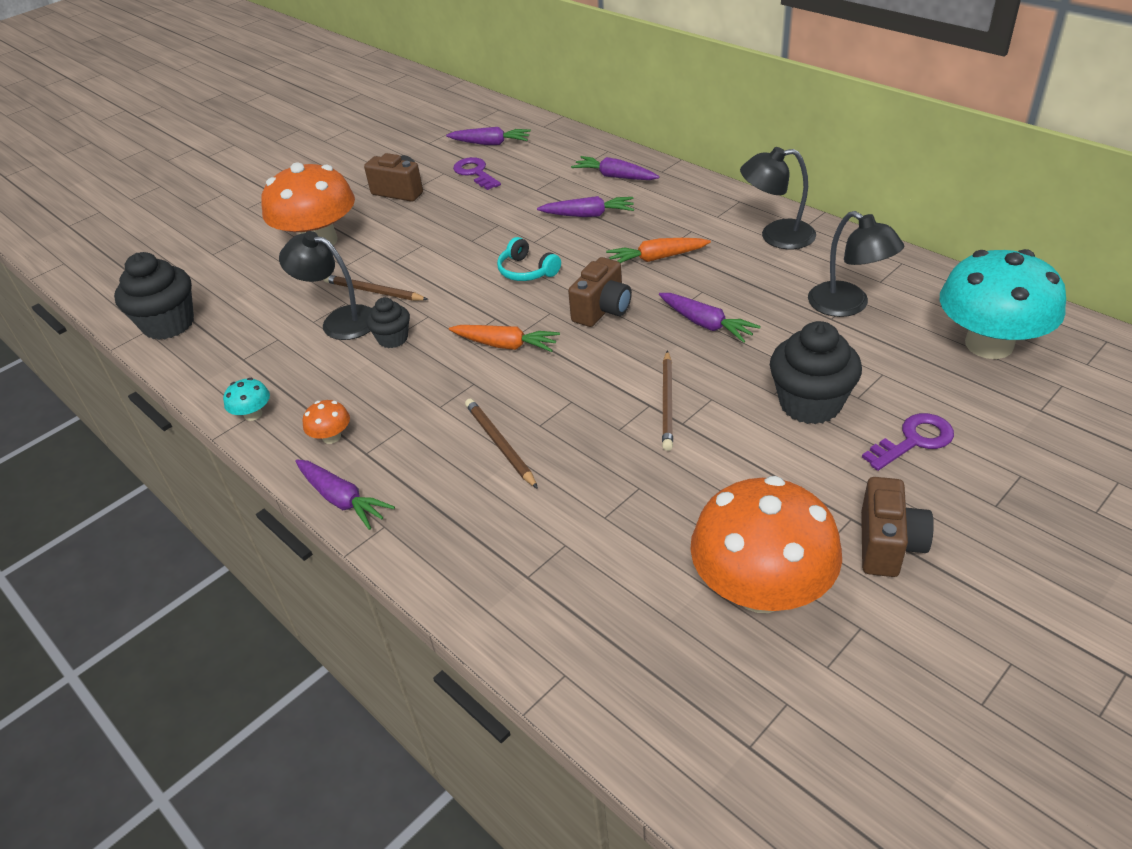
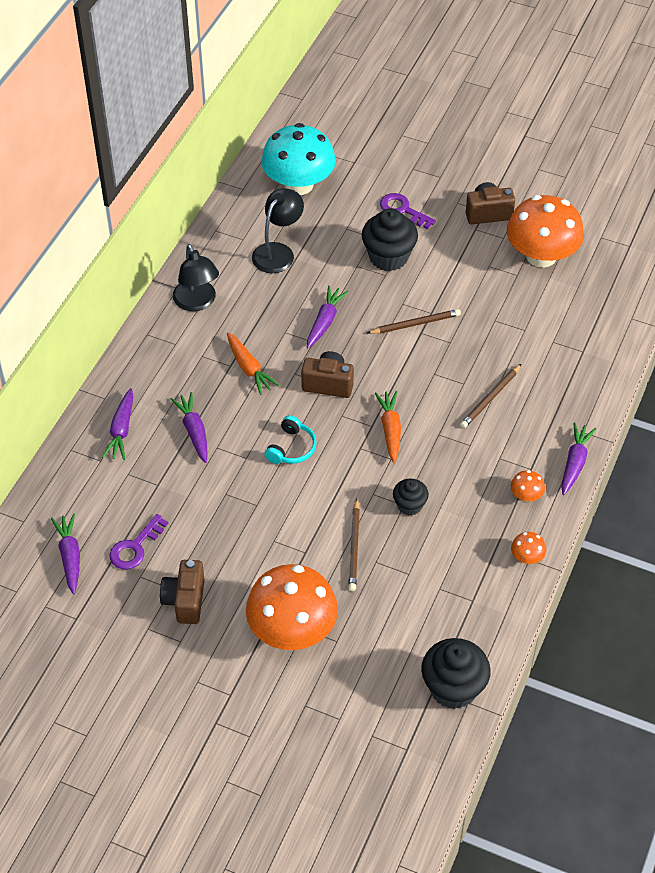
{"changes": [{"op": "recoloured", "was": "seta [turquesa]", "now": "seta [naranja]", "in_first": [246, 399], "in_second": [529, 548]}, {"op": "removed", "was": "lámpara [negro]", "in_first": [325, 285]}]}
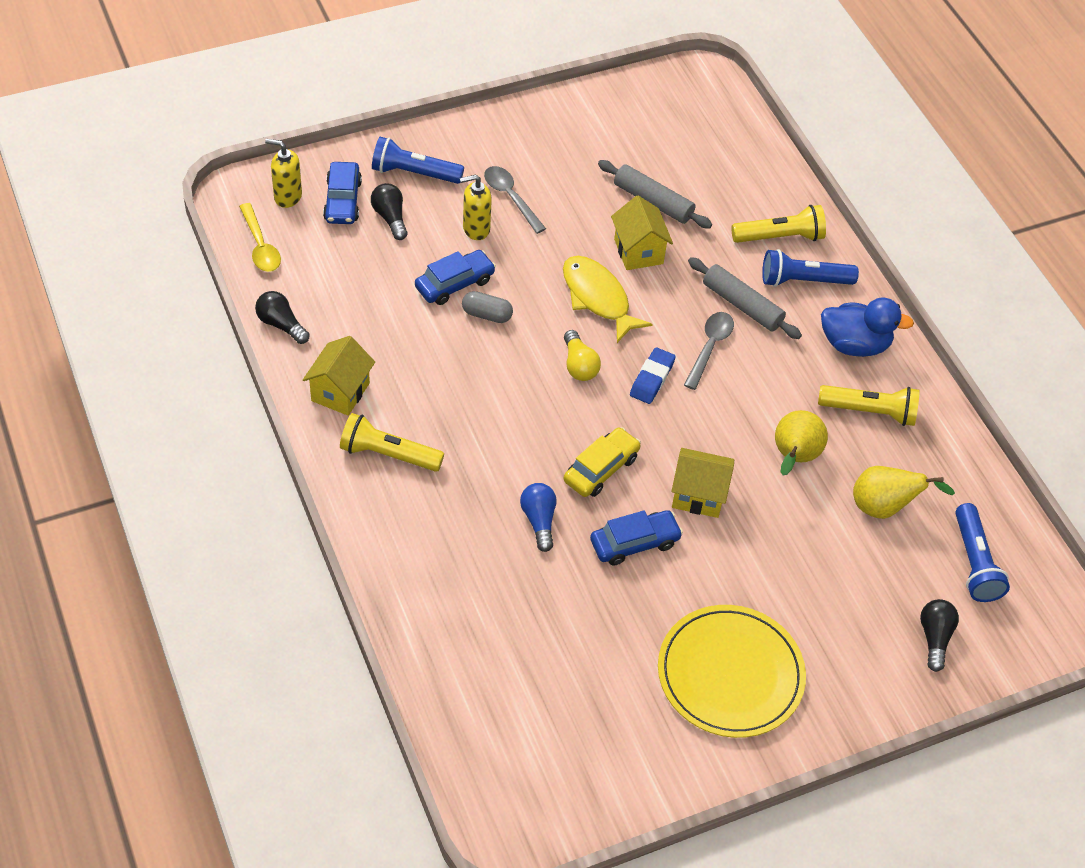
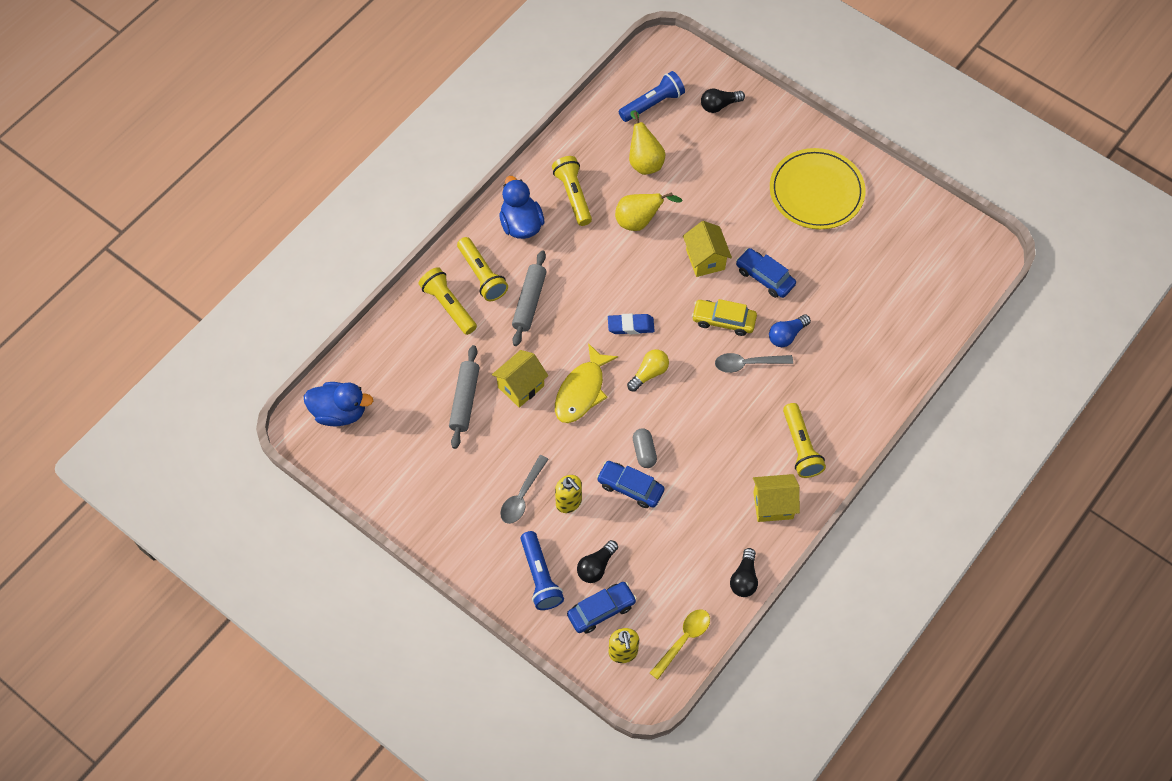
{"changes": [{"op": "moved", "was": "cuchara [gris]", "in_first": [709, 351], "in_second": [754, 363]}, {"op": "recoloured", "was": "lámpara de mano [azul]", "now": "lámpara de mano [amarillo]", "in_first": [810, 268], "in_second": [482, 269]}, {"op": "added", "now": "pato [azul]", "in_second": [338, 404]}]}
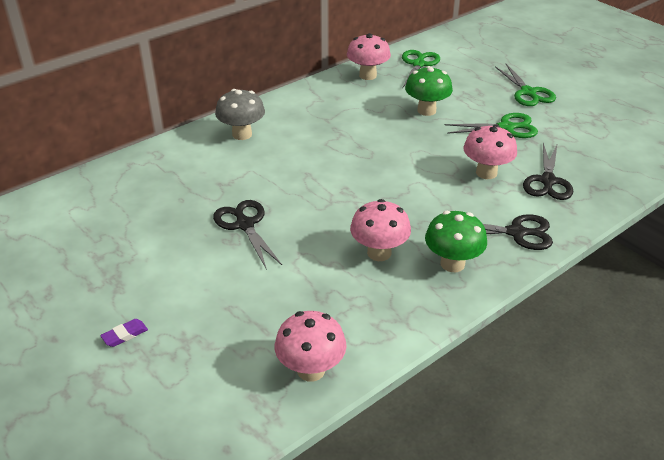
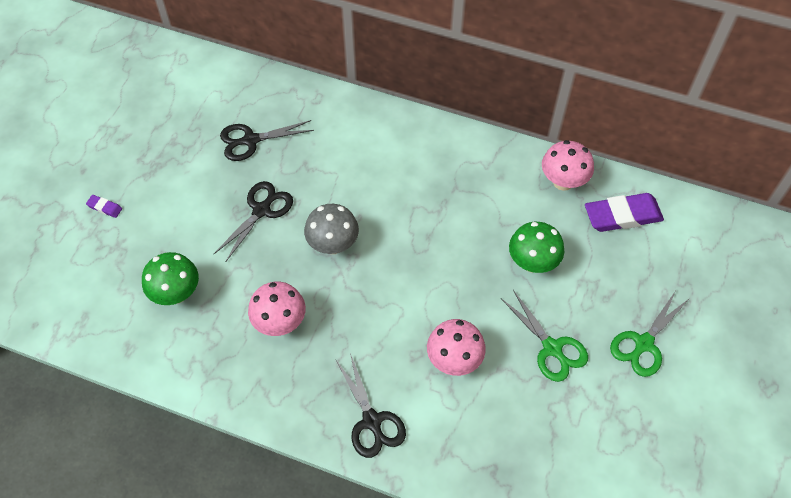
{"changes": [{"op": "moved", "was": "seta [gris]", "in_first": [240, 114], "in_second": [331, 229]}, {"op": "removed", "was": "seta [rosa]", "in_first": [311, 346]}, {"op": "replaced", "was": "tijeras [verde]", "now": "goma de borrar [morado]", "in_first": [421, 69], "in_second": [624, 212]}, {"op": "moved", "was": "seta [verde]", "in_first": [456, 241], "in_second": [170, 278]}, {"op": "moved", "was": "tijeras [negro]", "in_first": [548, 171], "in_second": [267, 140]}]}
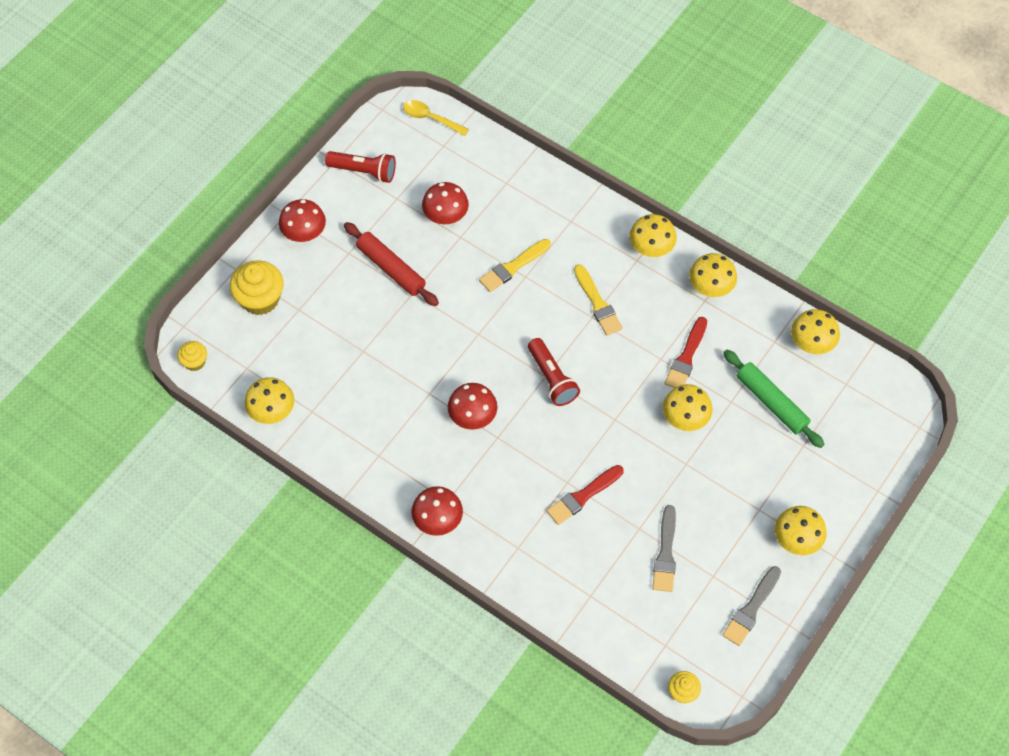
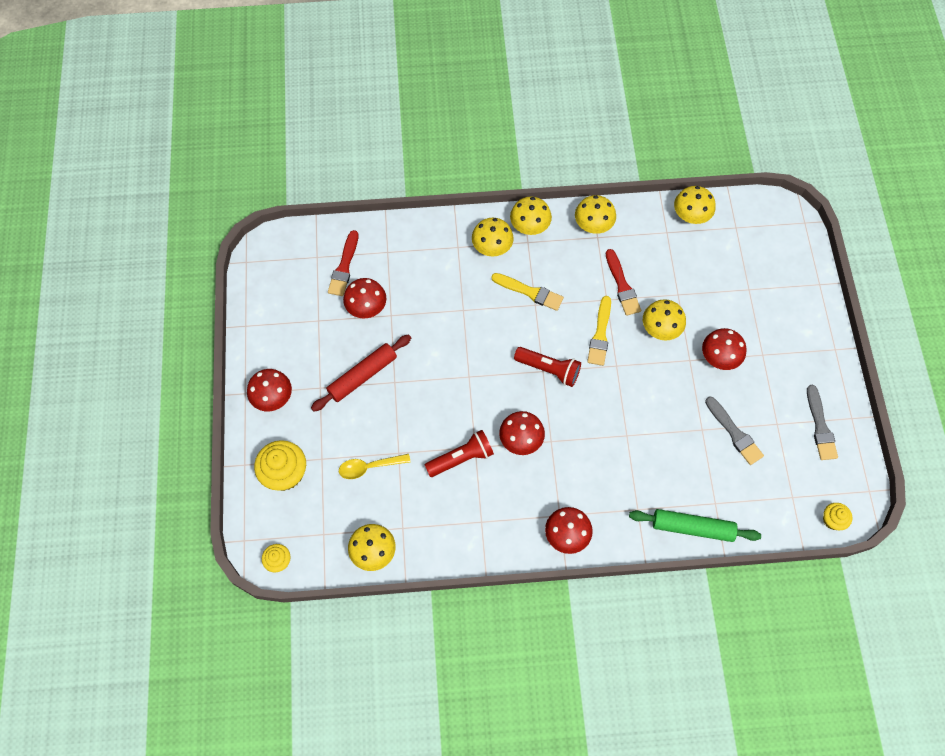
{"changes": [{"op": "moved", "was": "lámpara de mano [rojo]", "in_first": [360, 167], "in_second": [459, 453]}, {"op": "turned", "was": "rodillo [rojo]", "in_first": [391, 264], "in_second": [361, 373], "clockwise": -45}, {"op": "moved", "was": "cuchara [amarillo]", "in_first": [436, 118], "in_second": [375, 466]}, {"op": "moved", "was": "pincel [amarillo]", "in_first": [515, 265], "in_second": [599, 331]}, {"op": "moved", "was": "pincel [rojo]", "in_first": [585, 495], "in_second": [343, 263]}, {"op": "moved", "was": "rodillo [verde]", "in_first": [774, 399], "in_second": [695, 525]}, {"op": "moved", "was": "seta [amarillo]", "in_first": [801, 530], "in_second": [493, 237]}, {"op": "added", "now": "seta [rojo]", "in_second": [724, 349]}]}
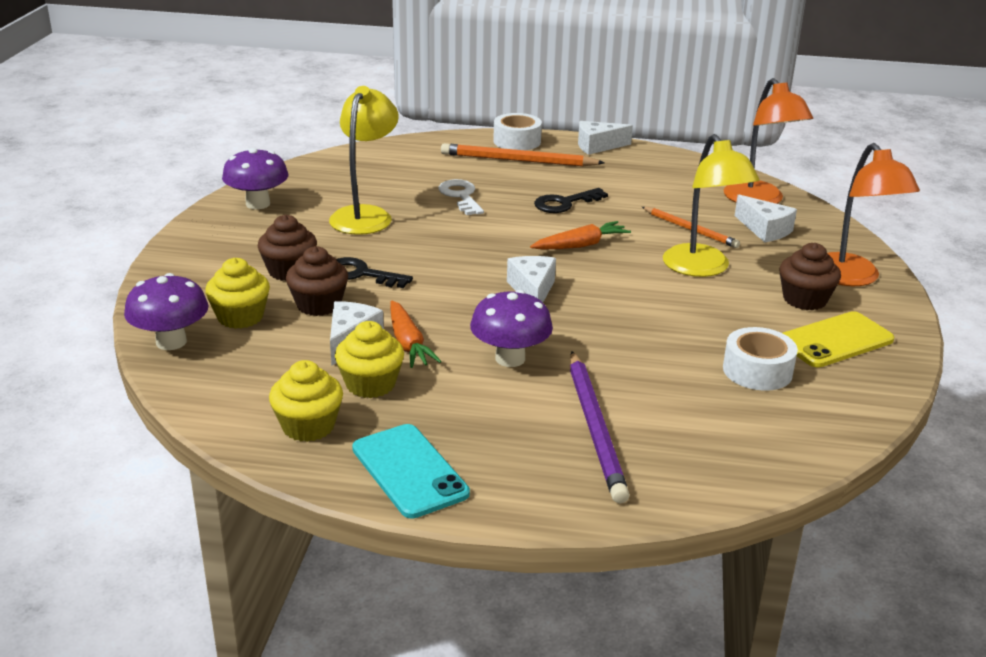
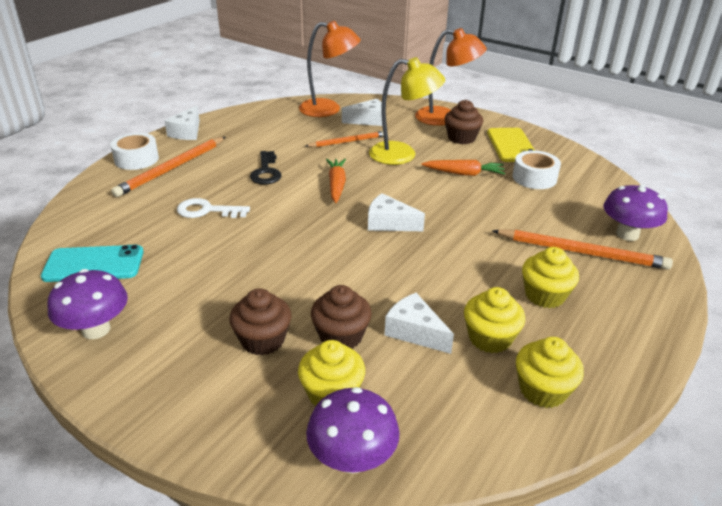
{"changes": [{"op": "removed", "was": "lámpara [amarillo]", "in_first": [364, 160]}, {"op": "removed", "was": "llave [negro]", "in_first": [374, 272]}, {"op": "moved", "was": "móvil [turquesa]", "in_first": [411, 471], "in_second": [92, 263]}, {"op": "moved", "was": "zanahoria [naranja]", "in_first": [416, 334], "in_second": [463, 168]}, {"op": "moved", "was": "seta [morado]", "in_first": [511, 328], "in_second": [635, 212]}, {"op": "recoloured", "was": "lápiz [morado]", "now": "lápiz [naranja]", "in_first": [599, 427], "in_second": [582, 249]}, {"op": "added", "now": "magdalena [amarillo]", "in_second": [550, 277]}]}
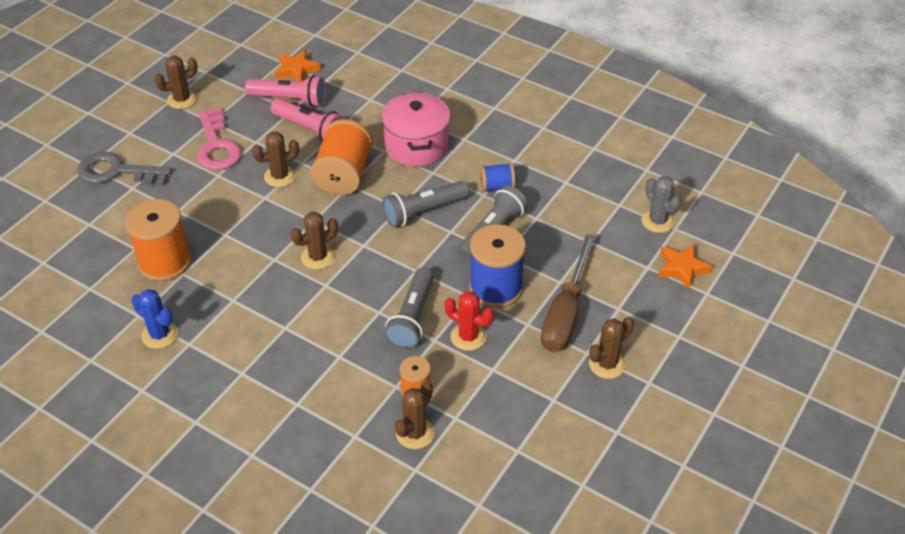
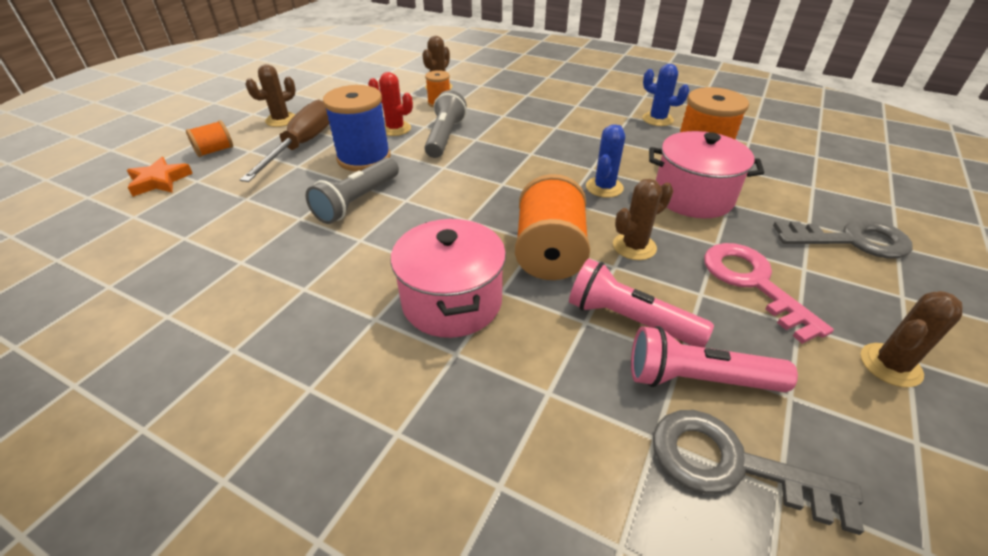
{"changes": [{"op": "replaced", "was": "estrella [naranja]", "now": "llave [gris]", "in_first": [298, 66], "in_second": [758, 472]}, {"op": "removed", "was": "cactus [marrón]", "in_first": [314, 240]}, {"op": "removed", "was": "lámpara de mano [gris]", "in_first": [425, 204]}, {"op": "removed", "was": "carrete [azul]", "in_first": [497, 177]}, {"op": "removed", "was": "cactus [gris]", "in_first": [661, 204]}, {"op": "added", "now": "carrete [naranja]", "in_second": [209, 138]}, {"op": "added", "now": "cactus [azul]", "in_second": [605, 161]}, {"op": "added", "now": "olla [rosa]", "in_second": [706, 174]}]}
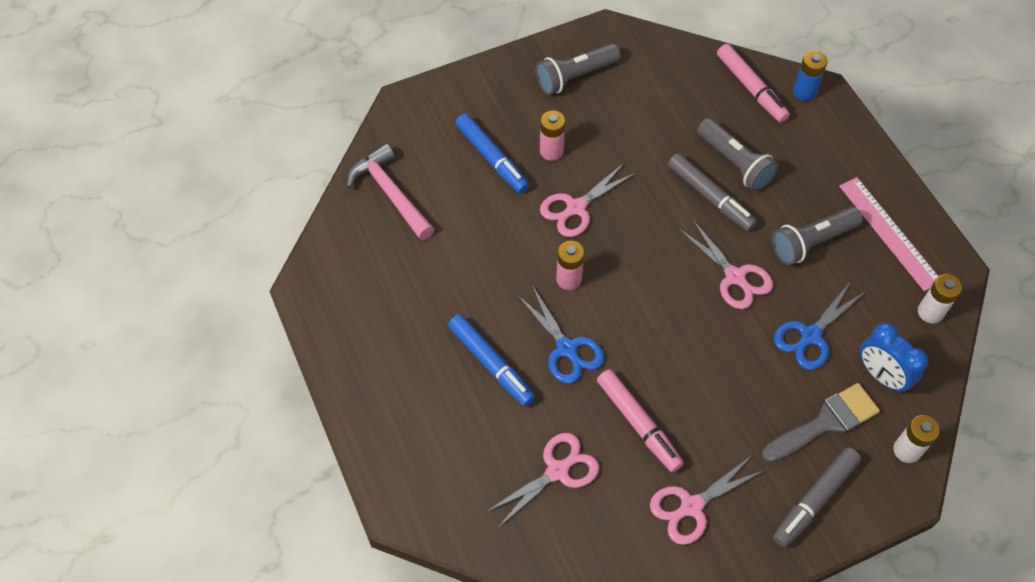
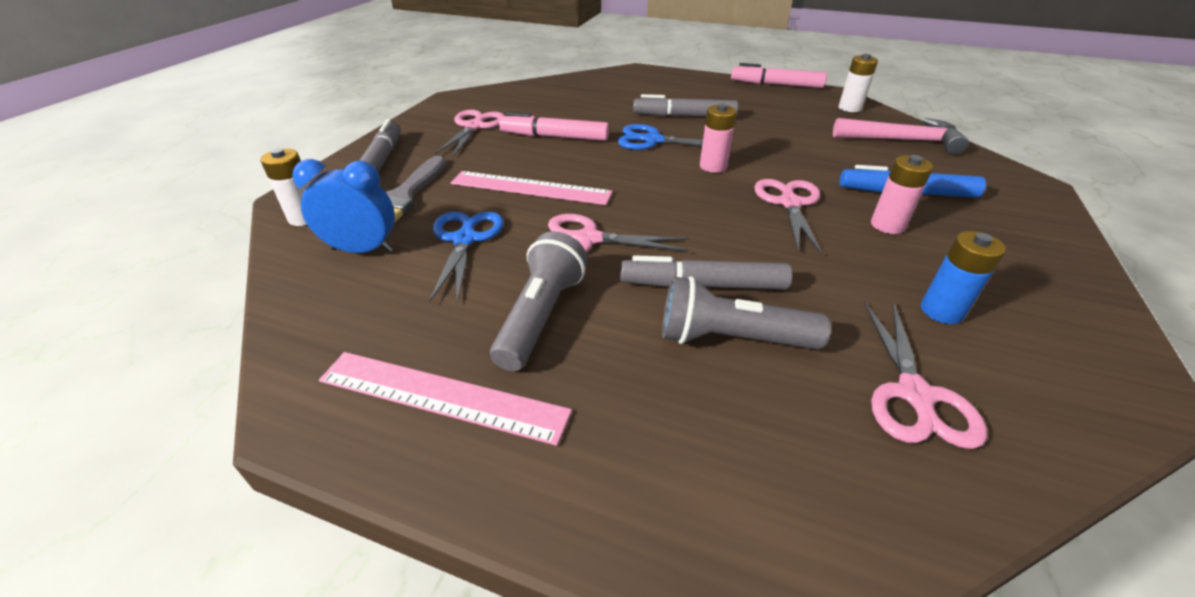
{"changes": [{"op": "recoloured", "was": "rotulador [azul]", "now": "rotulador [gris]", "in_first": [491, 360], "in_second": [685, 105]}, {"op": "moved", "was": "tijeras [rosa]", "in_first": [542, 480], "in_second": [925, 375]}, {"op": "removed", "was": "lámpara de mano [gris]", "in_first": [578, 69]}, {"op": "moved", "was": "rotulador [rosa]", "in_first": [753, 83], "in_second": [779, 75]}, {"op": "moved", "was": "pila [azul]", "in_first": [810, 76], "in_second": [963, 277]}, {"op": "moved", "was": "pila [blanco]", "in_first": [940, 298], "in_second": [858, 83]}, {"op": "added", "now": "regla [rosa]", "in_second": [532, 188]}]}
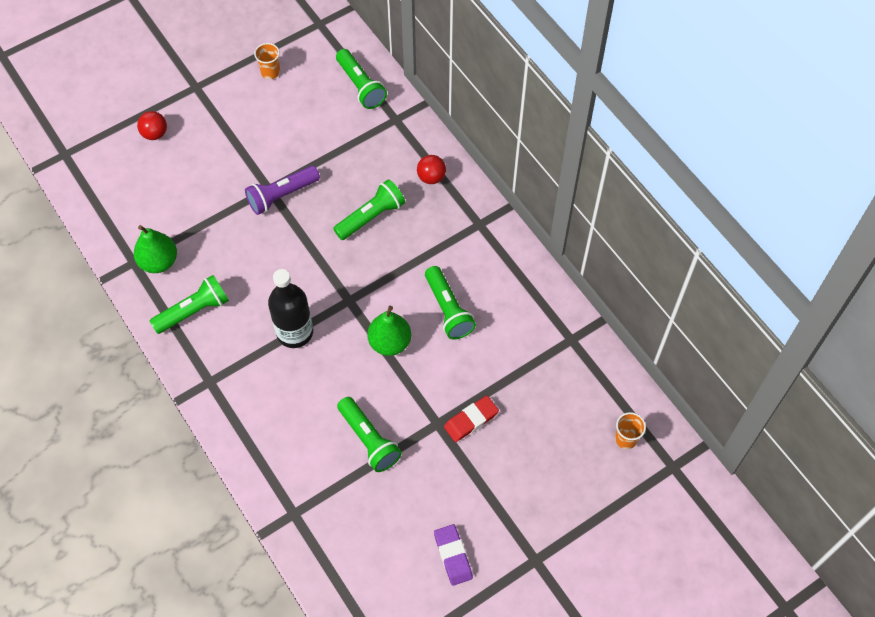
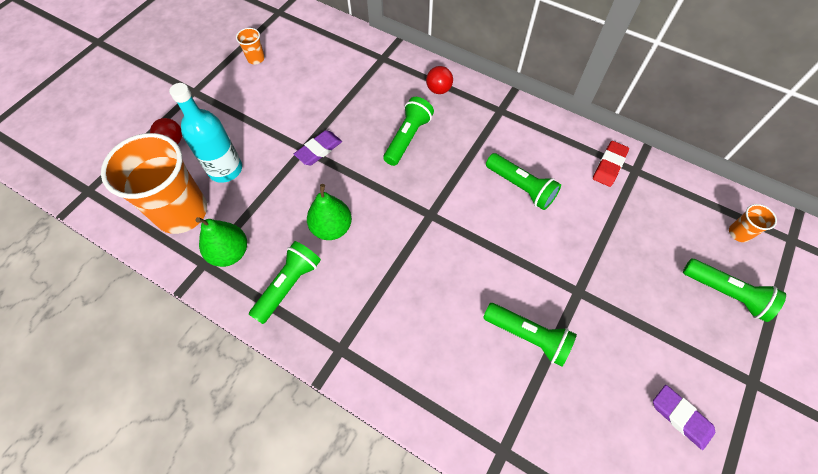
{"changes": [{"op": "replaced", "was": "lámpara de mano [morado]", "now": "goma de borrar [morado]", "in_first": [282, 190], "in_second": [318, 147]}, {"op": "removed", "was": "botella [negro]", "in_first": [290, 308]}, {"op": "moved", "was": "lámpara de mano [verde]", "in_first": [361, 79], "in_second": [734, 290]}, {"op": "moved", "was": "pera [verde]", "in_first": [389, 331], "in_second": [329, 212]}, {"op": "moved", "was": "goma de borrar [rojo]", "in_first": [471, 419], "in_second": [611, 164]}, {"op": "added", "now": "vaso [naranja]", "in_second": [154, 183]}, {"op": "added", "now": "botella [turquesa]", "in_second": [205, 133]}]}
